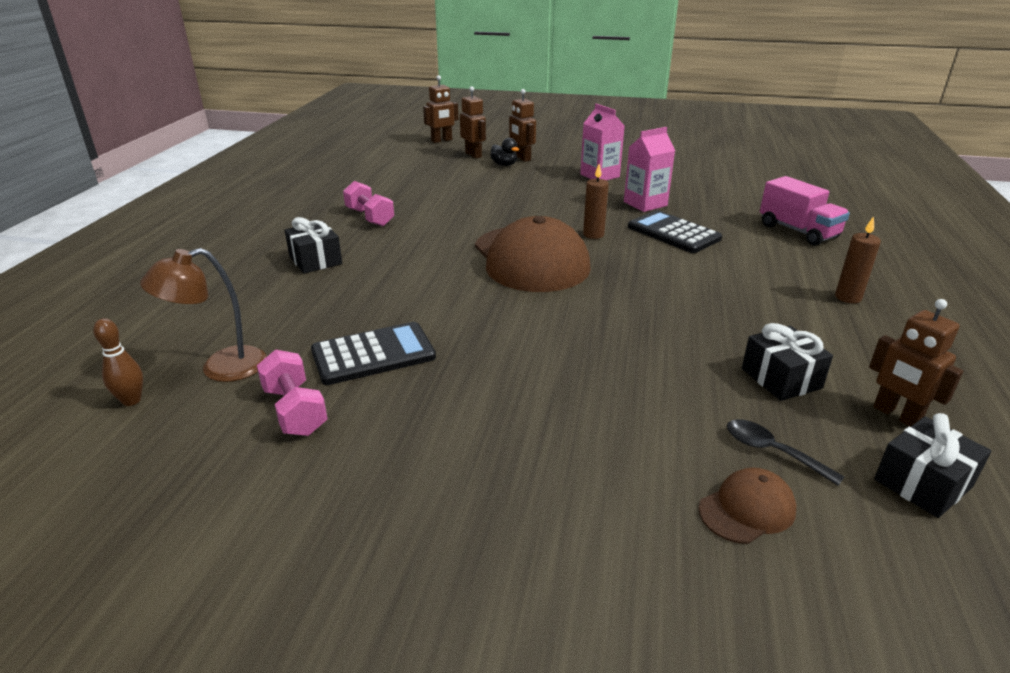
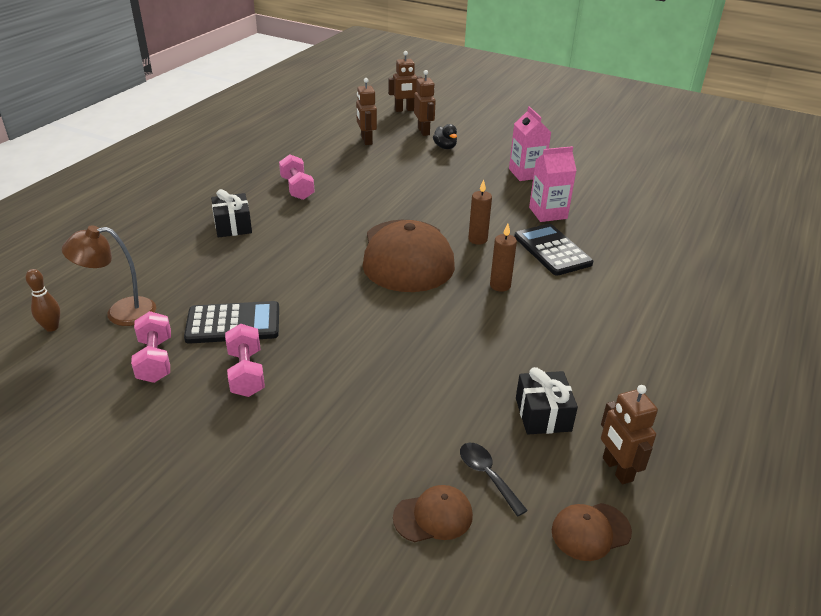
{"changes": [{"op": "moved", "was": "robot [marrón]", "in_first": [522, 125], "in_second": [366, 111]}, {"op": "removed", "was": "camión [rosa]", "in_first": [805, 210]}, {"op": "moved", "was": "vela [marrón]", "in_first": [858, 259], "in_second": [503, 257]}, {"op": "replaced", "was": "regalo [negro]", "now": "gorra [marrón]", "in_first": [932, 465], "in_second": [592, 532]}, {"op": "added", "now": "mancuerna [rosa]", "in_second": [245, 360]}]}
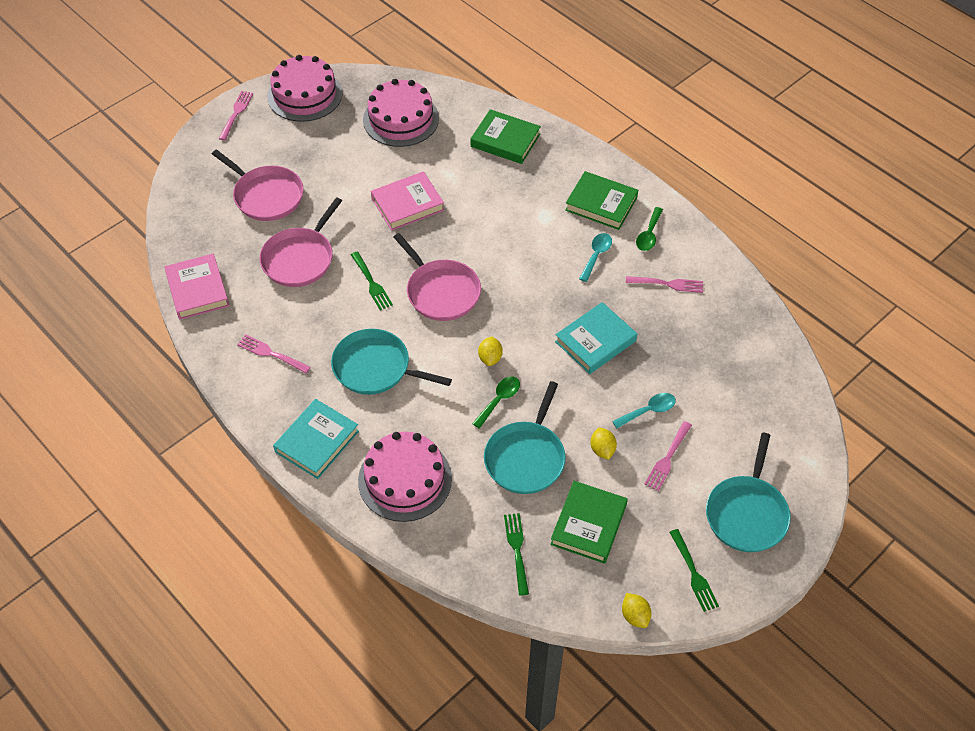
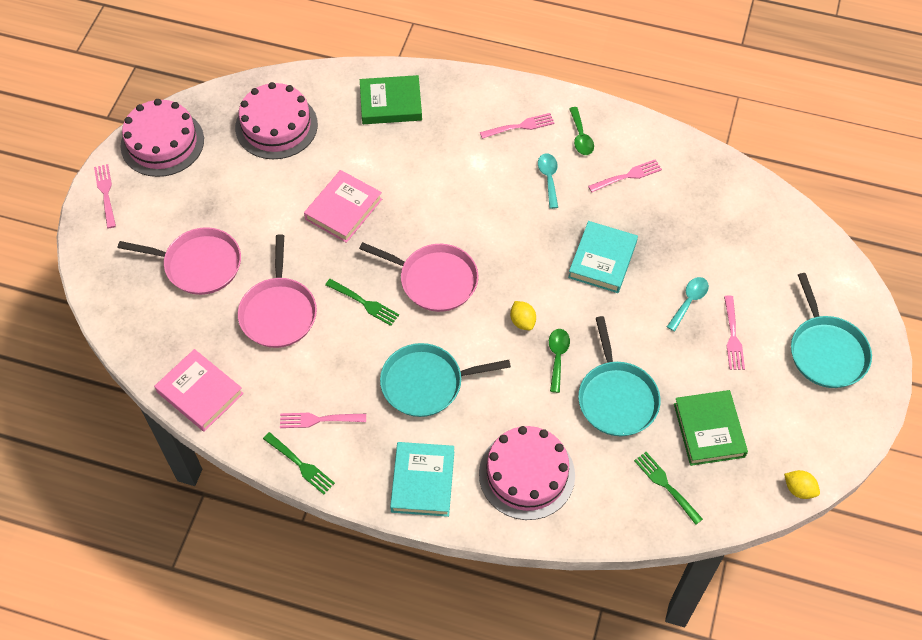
{"changes": [{"op": "replaced", "was": "libro [verde]", "now": "tenedor [rosa]", "in_first": [601, 200], "in_second": [517, 126]}, {"op": "removed", "was": "limón [amarillo]", "in_first": [604, 444]}, {"op": "moved", "was": "tenedor [verde]", "in_first": [694, 570], "in_second": [299, 463]}]}
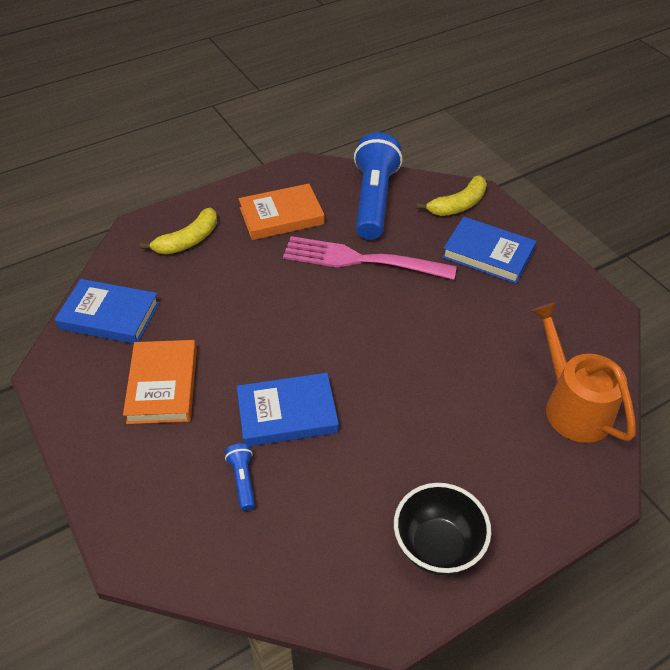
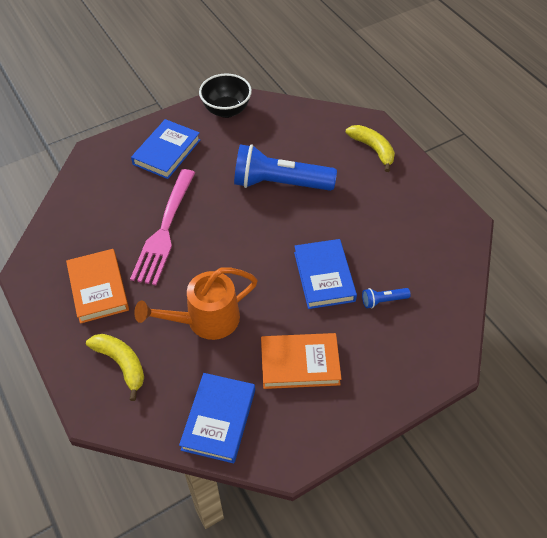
{"changes": [{"op": "moved", "was": "lámpara de mano [azul]", "in_first": [378, 186], "in_second": [285, 167]}, {"op": "moved", "was": "cuenco [negro]", "in_first": [442, 529], "in_second": [225, 95]}, {"op": "moved", "was": "plátano [amarillo]", "in_first": [452, 195], "in_second": [370, 148]}, {"op": "moved", "was": "regadera [naranja]", "in_first": [583, 372], "in_second": [196, 303]}]}
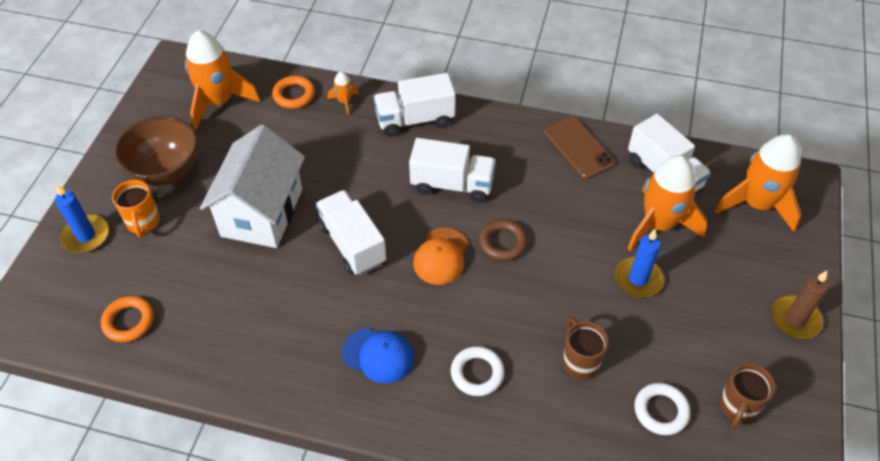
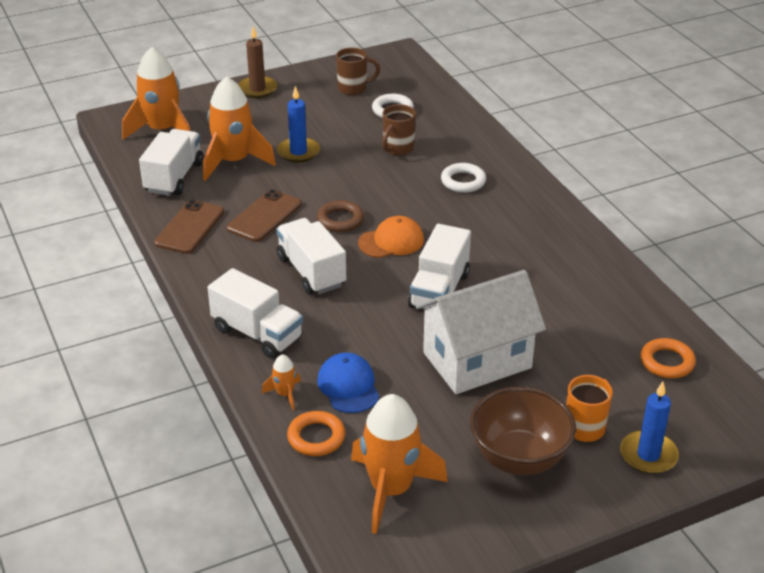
{"changes": [{"op": "moved", "was": "gorra [azul]", "in_first": [378, 356], "in_second": [348, 383]}, {"op": "added", "now": "móvil [marrón]", "in_second": [264, 215]}]}
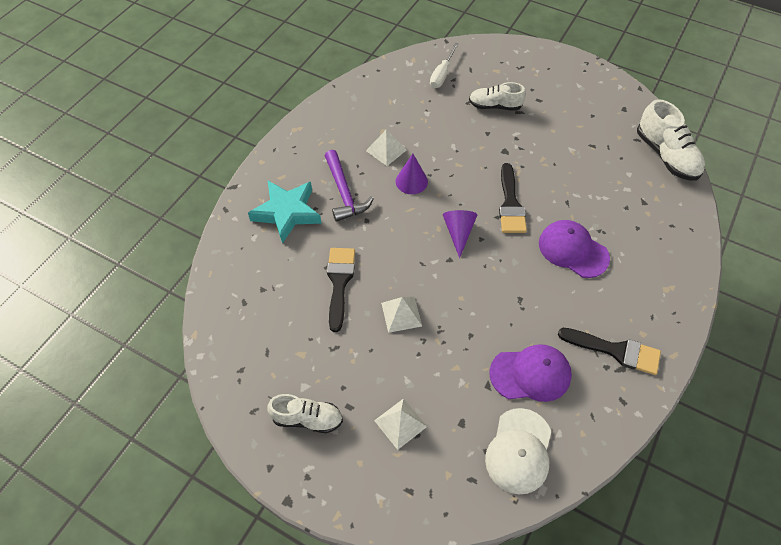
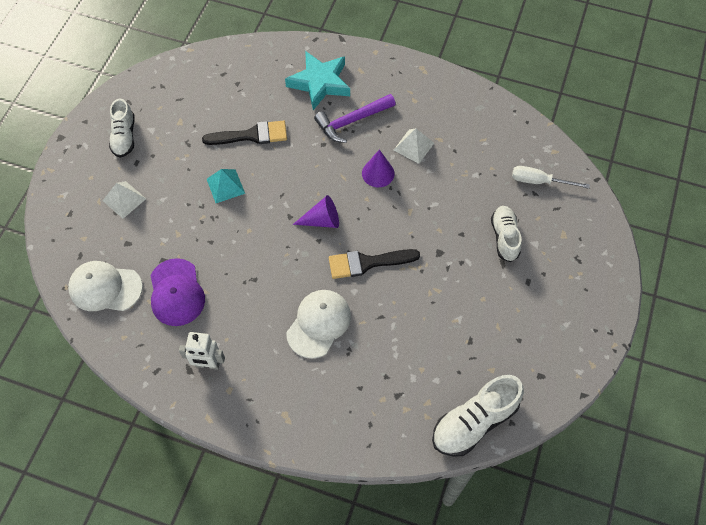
{"changes": [{"op": "recoloured", "was": "pirámide [blanco]", "now": "pirámide [turquesa]", "in_first": [401, 315], "in_second": [226, 186]}, {"op": "recoloured", "was": "gorra [morado]", "now": "gorra [blanco]", "in_first": [574, 249], "in_second": [318, 324]}, {"op": "replaced", "was": "pincel [negro]", "now": "robot [blanco]", "in_first": [609, 351], "in_second": [202, 351]}]}
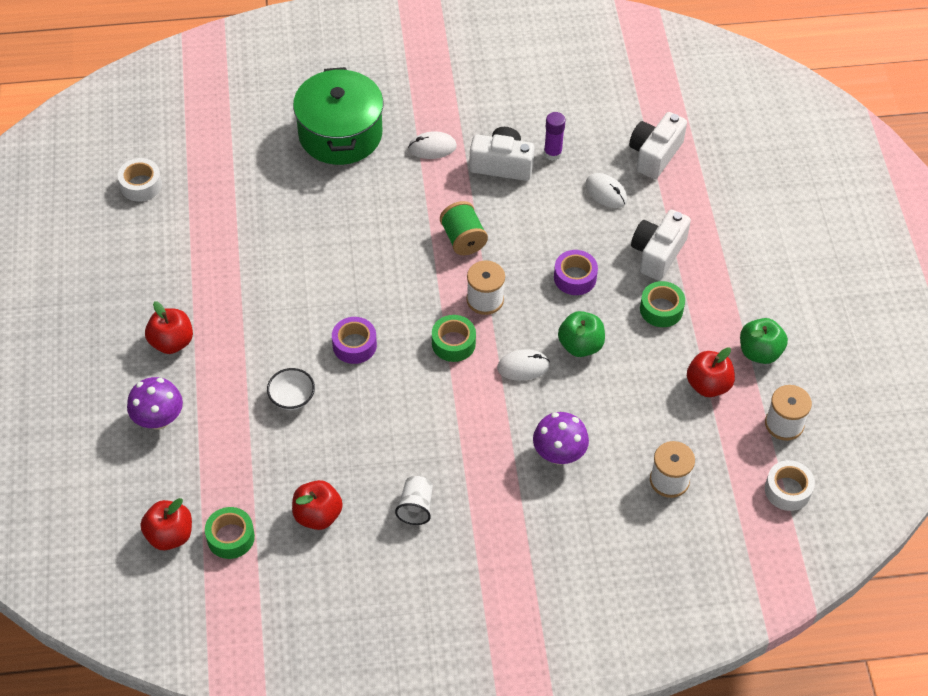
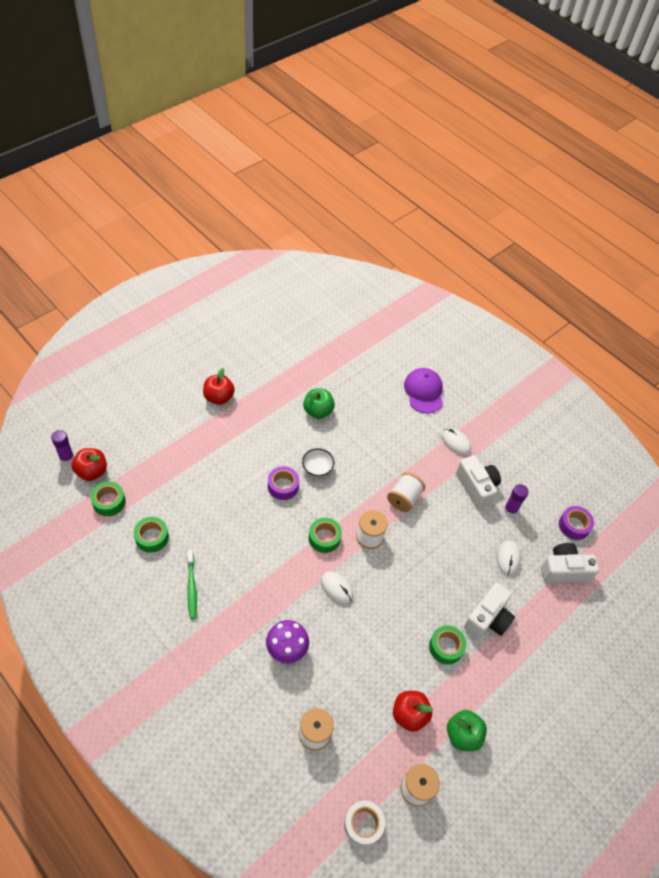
{"changes": [{"op": "removed", "was": "cinta adhesiva [blanco]", "in_first": [140, 180]}, {"op": "removed", "was": "seta [morado]", "in_first": [155, 403]}, {"op": "moved", "was": "cuenco [blanco]", "in_first": [291, 389], "in_second": [318, 462]}, {"op": "replaced", "was": "manzana [rojo]", "now": "cinta adhesiva [verde]", "in_first": [317, 505], "in_second": [151, 535]}, {"op": "replaced", "was": "olla [verde]", "now": "gorra [morado]", "in_first": [338, 116], "in_second": [423, 391]}, {"op": "replaced", "was": "vaso [blanco]", "now": "cepillo de dientes [verde]", "in_first": [414, 500], "in_second": [192, 584]}, {"op": "recoloured", "was": "carrete [verde]", "now": "carrete [blanco]", "in_first": [464, 228], "in_second": [406, 492]}, {"op": "moved", "was": "cinta adhesiva [morado]", "in_first": [576, 272], "in_second": [576, 523]}, {"op": "moved", "was": "manzana [verde]", "in_first": [581, 334], "in_second": [319, 403]}, {"op": "turned", "was": "cámara [blanco]", "in_first": [661, 245], "in_second": [489, 611], "clockwise": 135}, {"op": "added", "now": "barra de pegamento [morado]", "in_second": [62, 447]}]}
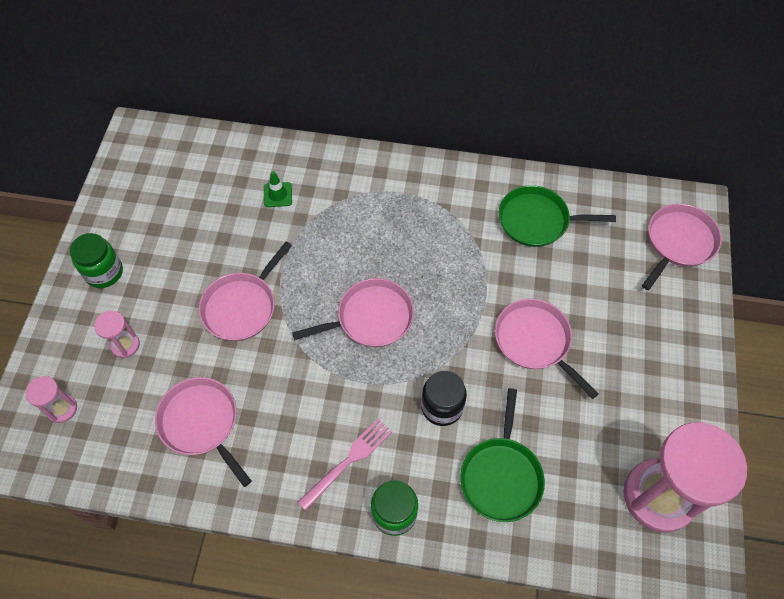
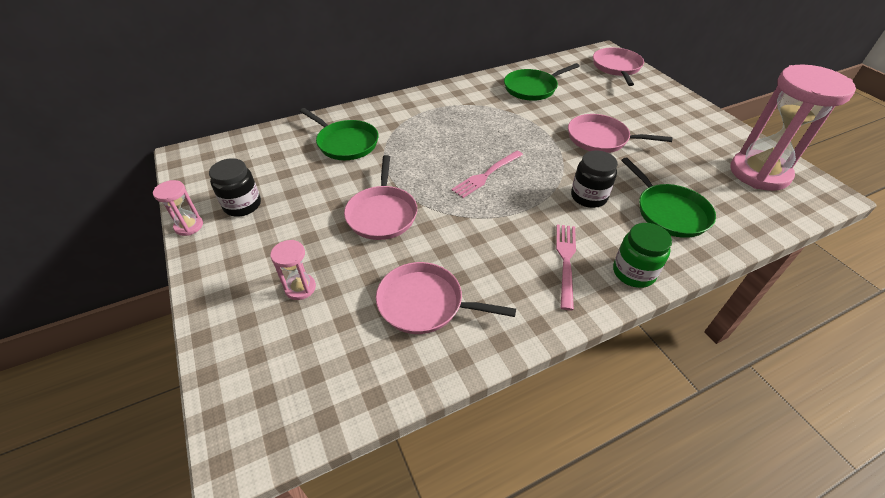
{"changes": [{"op": "moved", "was": "reloj de arena [rosa]", "in_first": [51, 399], "in_second": [178, 208]}, {"op": "removed", "was": "tarro [verde]", "in_first": [96, 260]}, {"op": "replaced", "was": "cono de tráfico [verde]", "now": "sartén [verde]", "in_first": [278, 189], "in_second": [339, 134]}, {"op": "replaced", "was": "sartén [rosa]", "now": "tenedor [rosa]", "in_first": [353, 312], "in_second": [487, 174]}, {"op": "added", "now": "tarro [negro]", "in_second": [235, 187]}]}
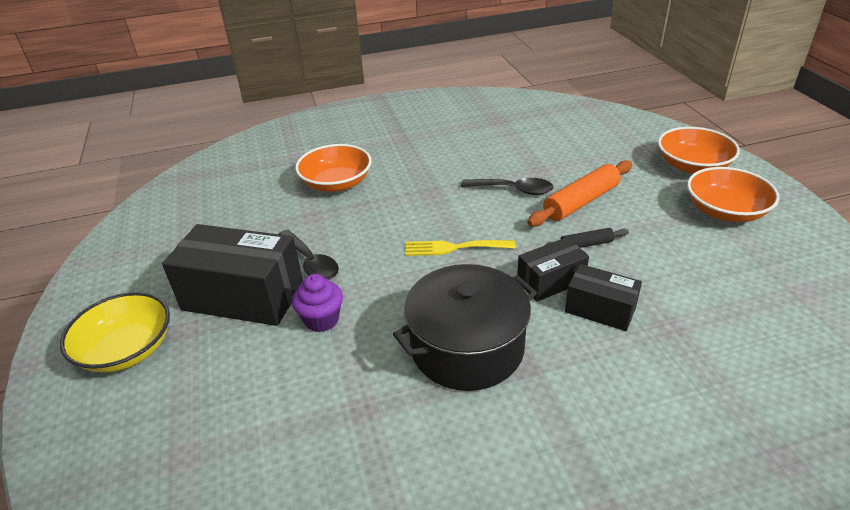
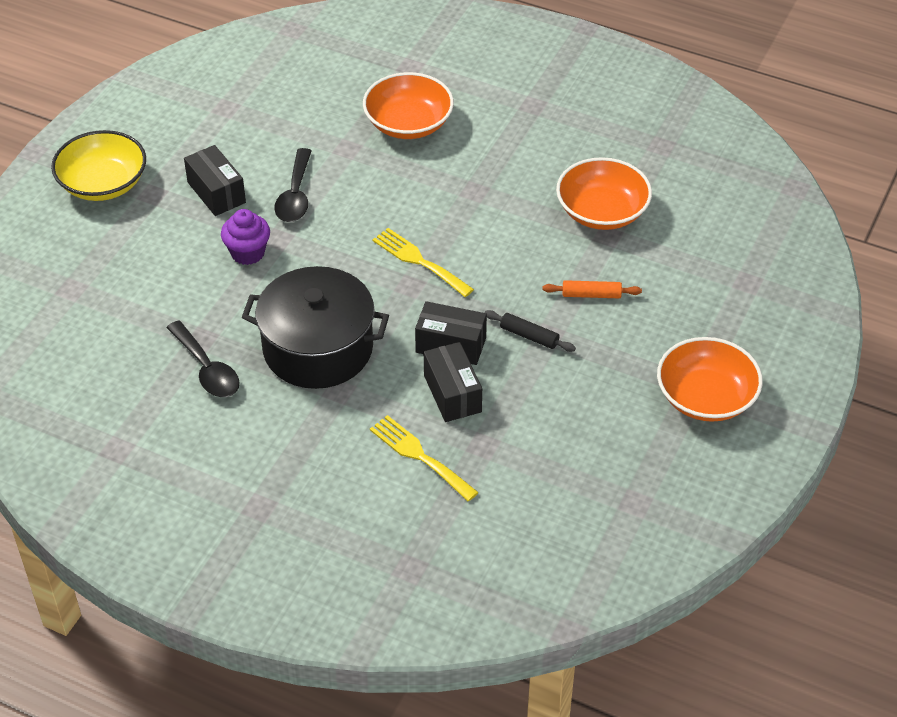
{"changes": [{"op": "resized", "was": "caja [negro]", "in_first": [232, 275], "in_second": [215, 180], "ratio": 0.55}, {"op": "moved", "was": "cuchara [negro]", "in_first": [507, 186], "in_second": [203, 358]}, {"op": "resized", "was": "rodillo [naranja]", "in_first": [579, 193], "in_second": [592, 289], "ratio": 0.53}, {"op": "moved", "was": "cuenco [naranja]", "in_first": [699, 150], "in_second": [604, 193]}, {"op": "added", "now": "tenedor [amarillo]", "in_second": [424, 458]}]}
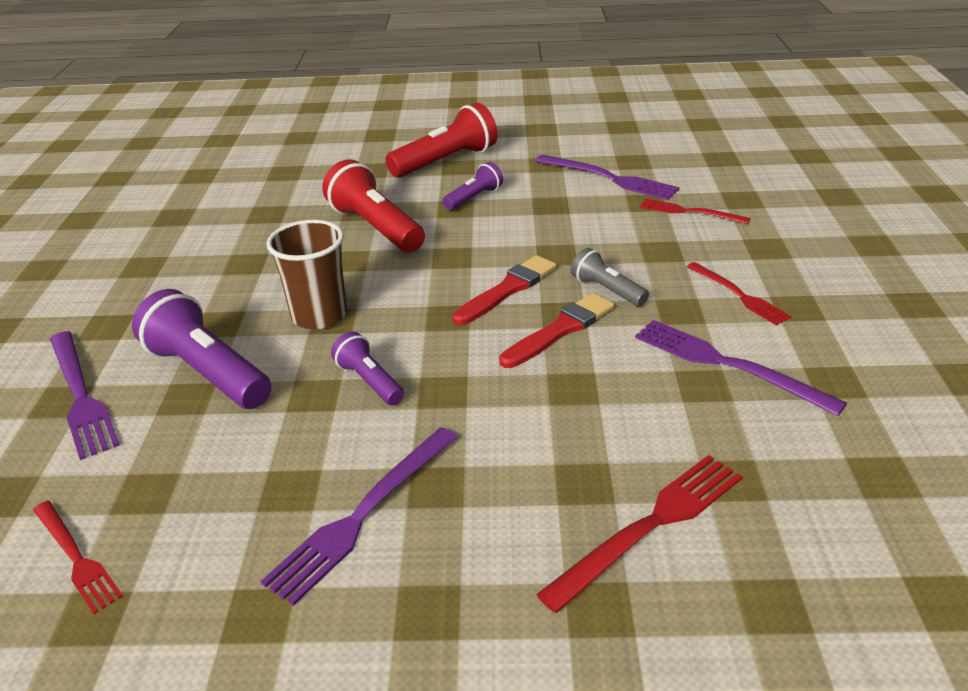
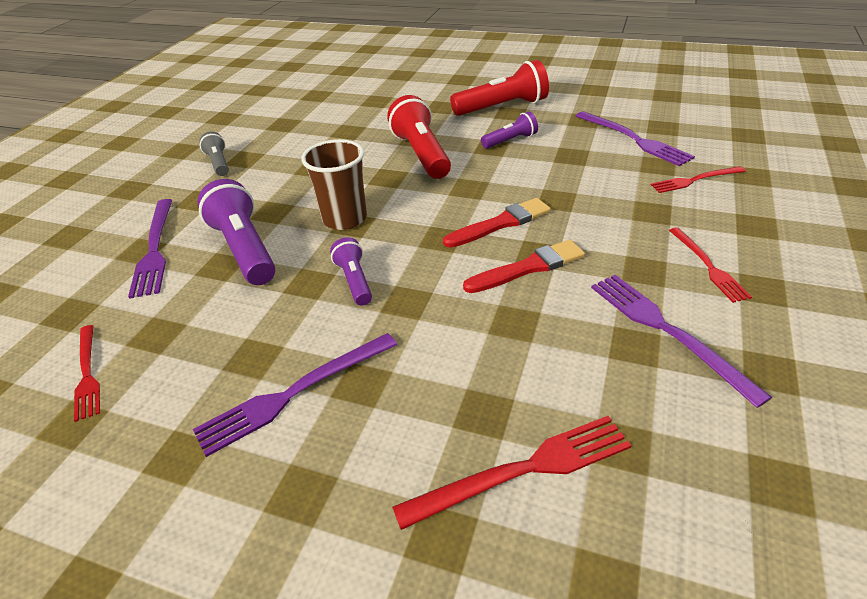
{"changes": [{"op": "moved", "was": "lámpara de mano [gris]", "in_first": [610, 277], "in_second": [214, 154]}, {"op": "turned", "was": "tenedor [rojo]", "in_first": [695, 211], "in_second": [698, 179], "clockwise": -60}]}
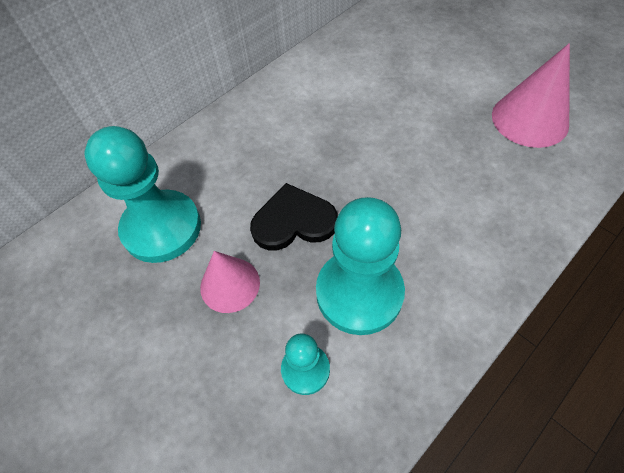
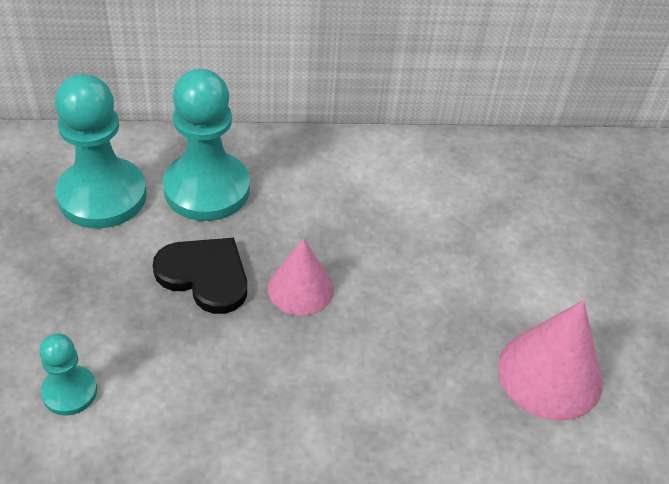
{"changes": [{"op": "moved", "was": "cono [rosa]", "in_first": [230, 282], "in_second": [301, 277]}, {"op": "moved", "was": "peón [turquesa]", "in_first": [360, 266], "in_second": [206, 145]}]}
